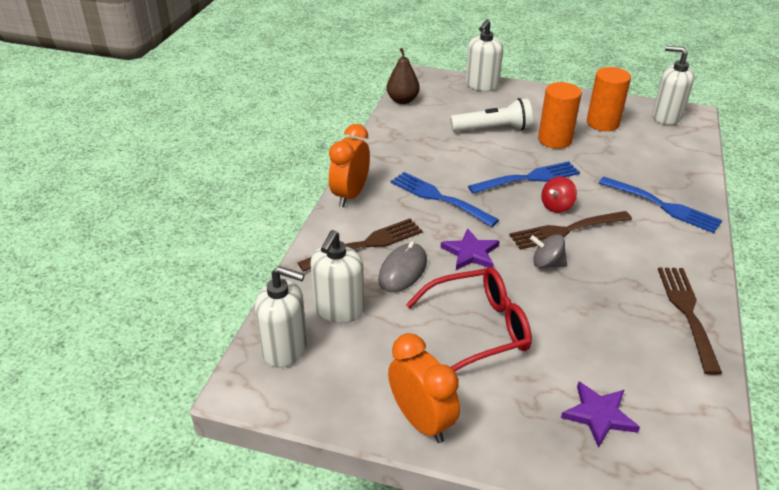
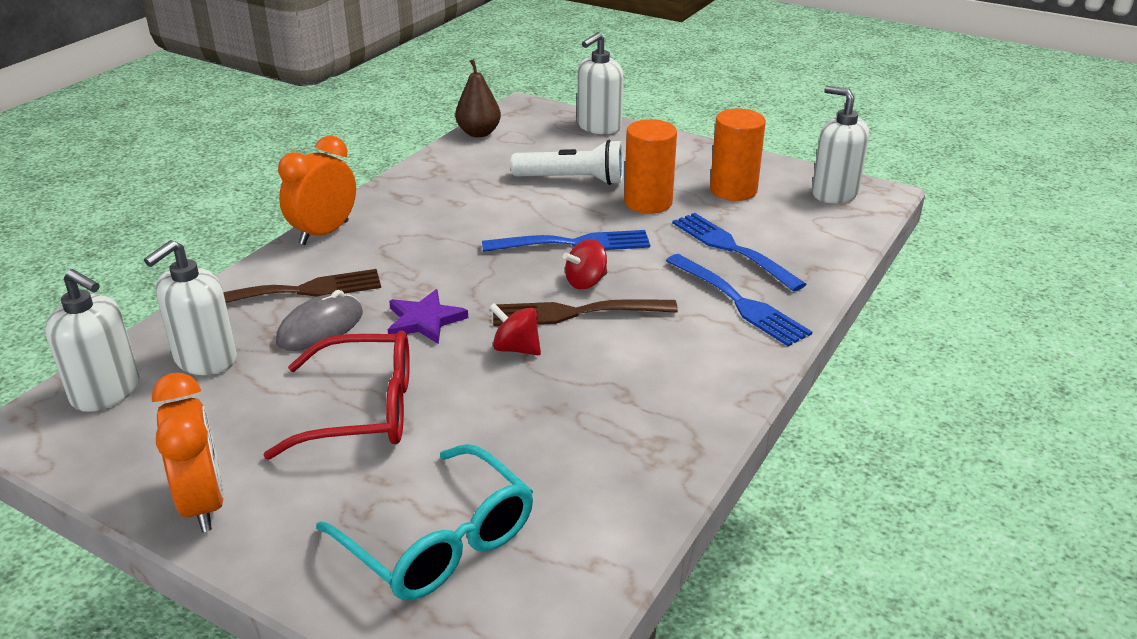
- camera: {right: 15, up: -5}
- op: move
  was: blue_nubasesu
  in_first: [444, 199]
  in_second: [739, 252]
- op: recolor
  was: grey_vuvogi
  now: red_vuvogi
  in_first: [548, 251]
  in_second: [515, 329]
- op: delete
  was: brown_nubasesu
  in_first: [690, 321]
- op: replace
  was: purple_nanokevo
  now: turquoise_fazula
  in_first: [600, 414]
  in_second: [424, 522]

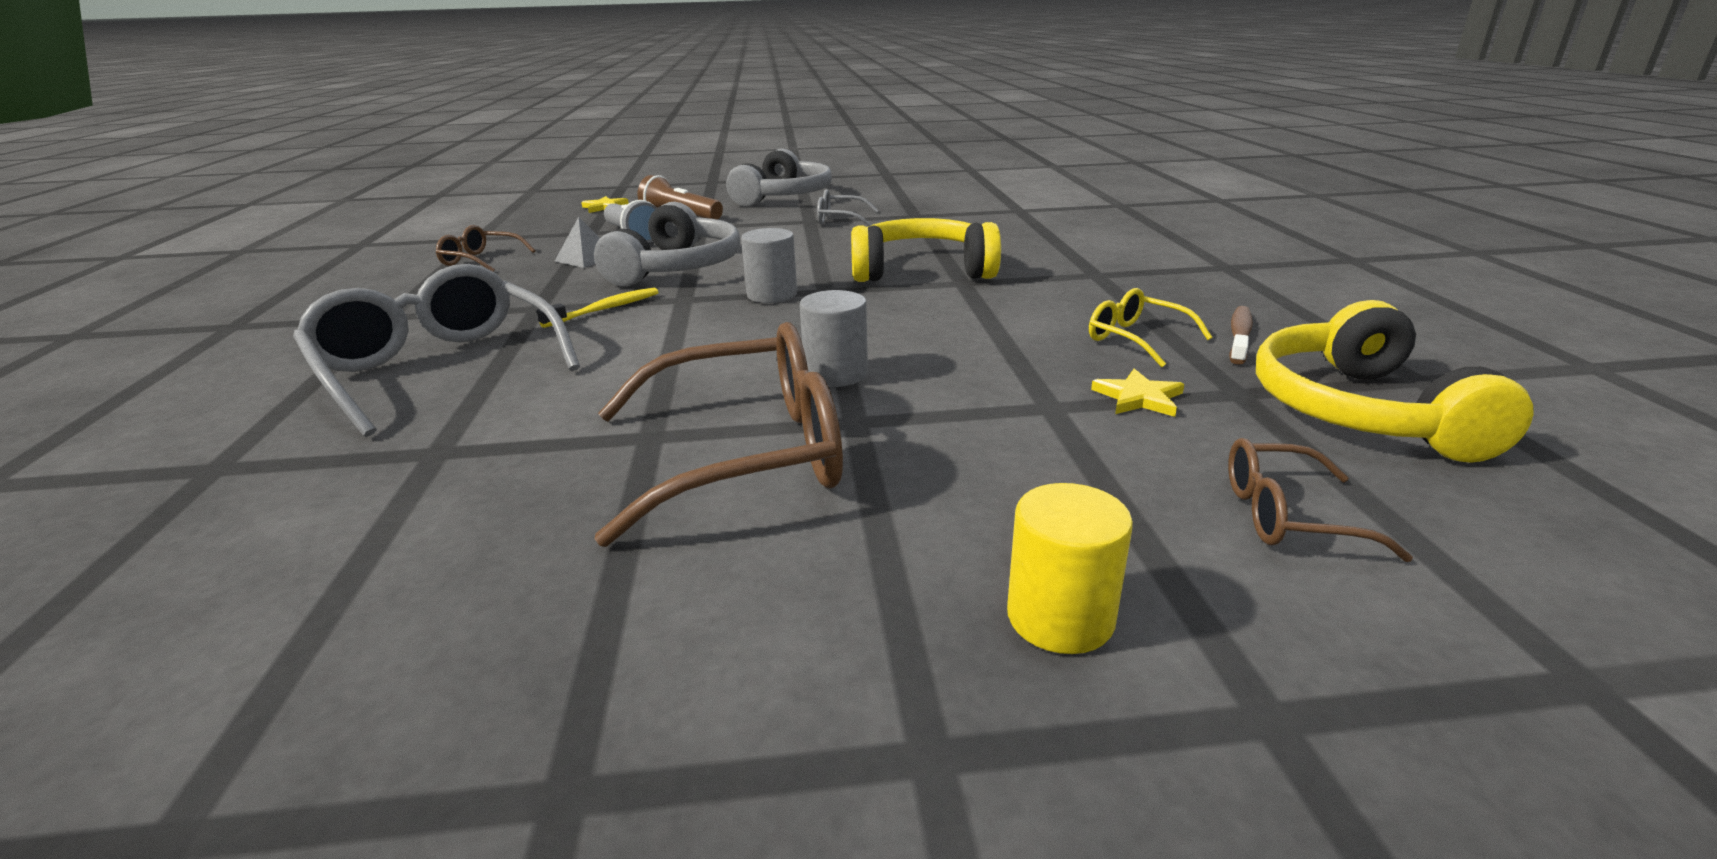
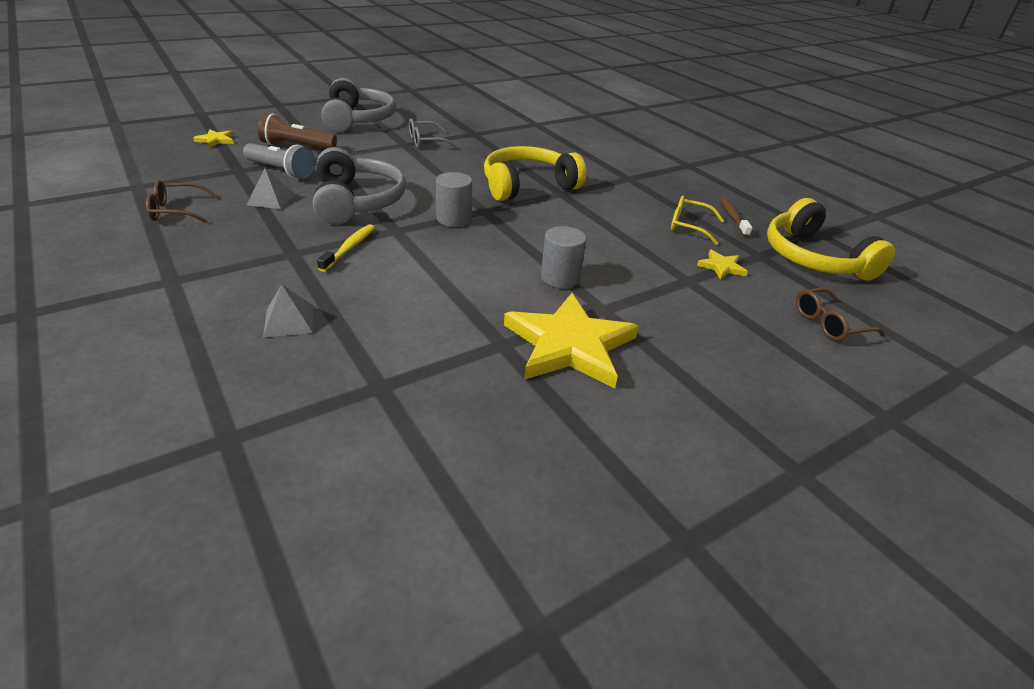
- camera: {right: -30, up: 10}
- op: replace
  was: grey_fazula
  now: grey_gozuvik
  in_first: [436, 350]
  in_second: [288, 310]
- op: replace
  was: brown_fazula
  now: yellow_nanokevo
  in_first: [719, 434]
  in_second: [571, 340]
- op: delete
  was: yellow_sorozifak
  in_first: [1070, 568]

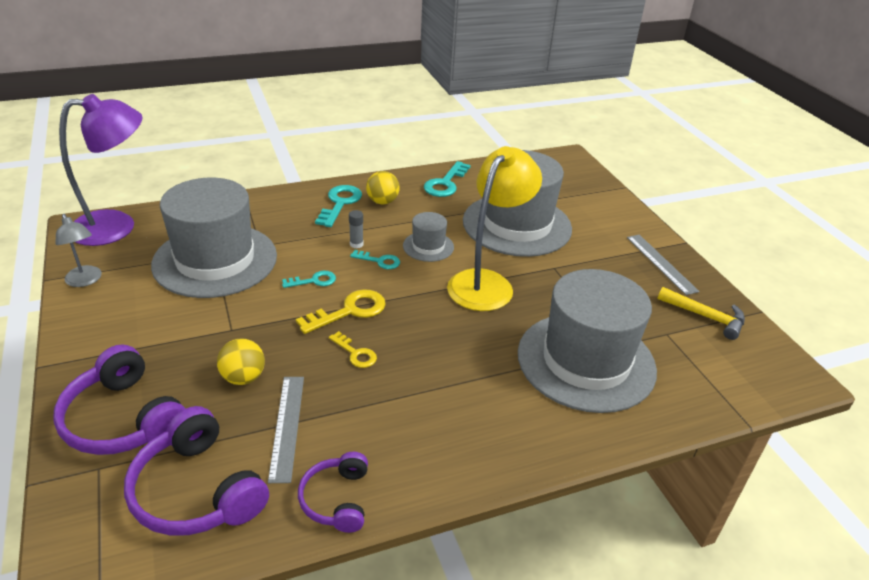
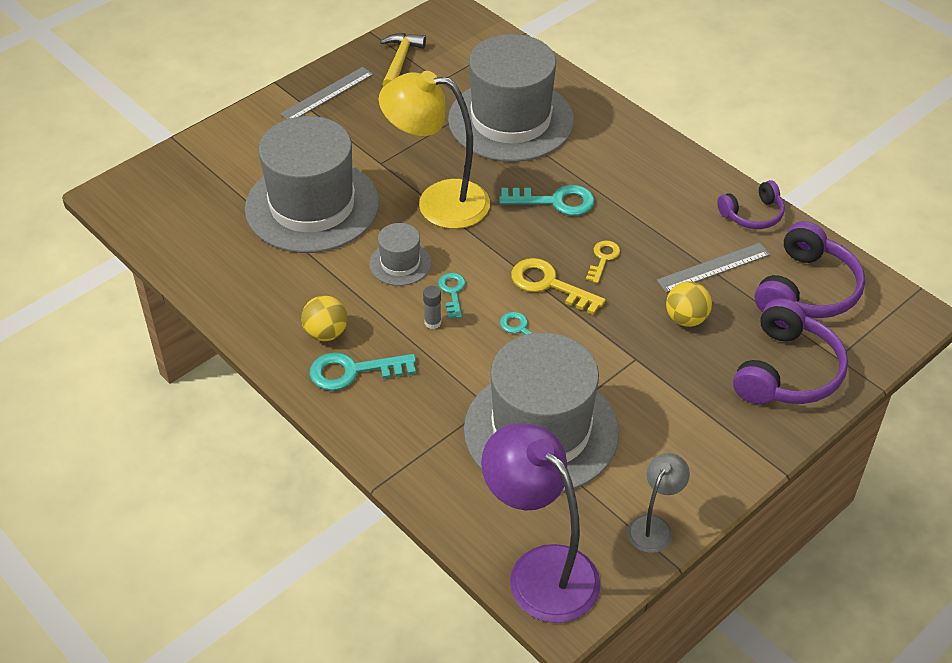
- camera: {right: -110, up: 10}
- op: move
  was: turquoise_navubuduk
  in_first: [447, 179]
  in_second: [547, 200]

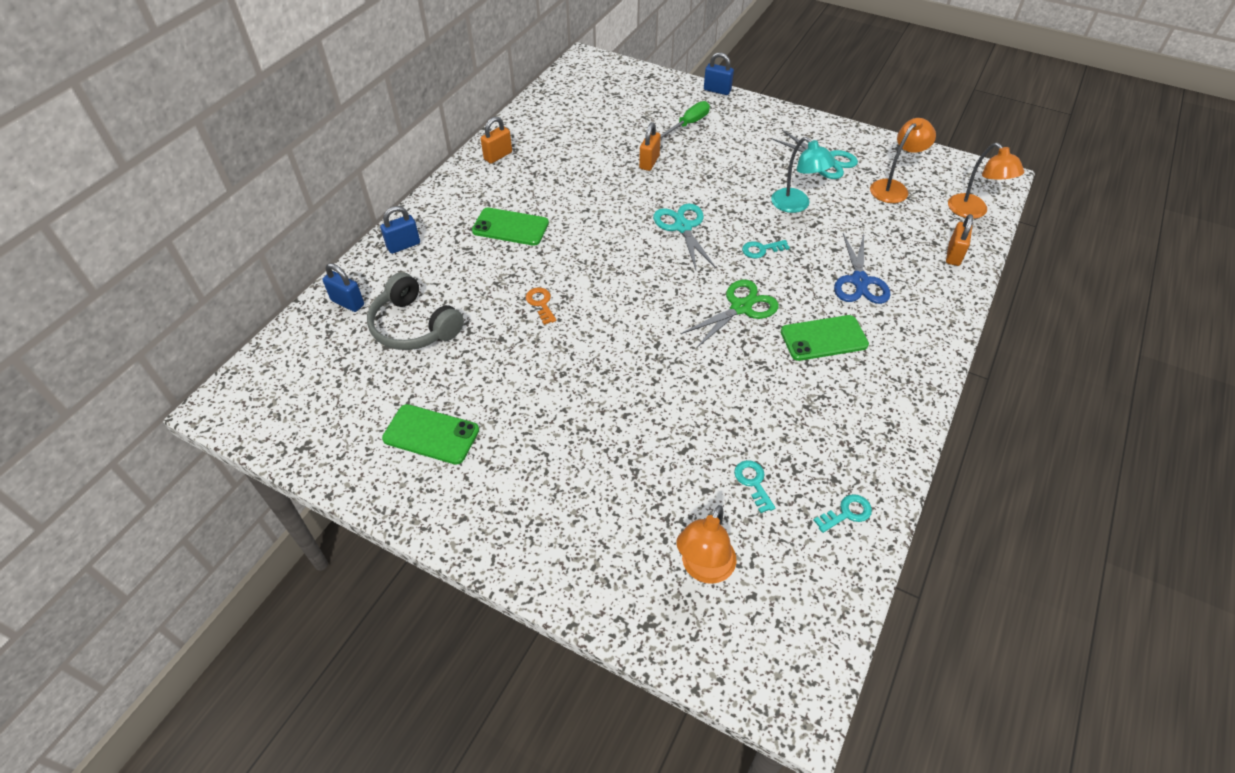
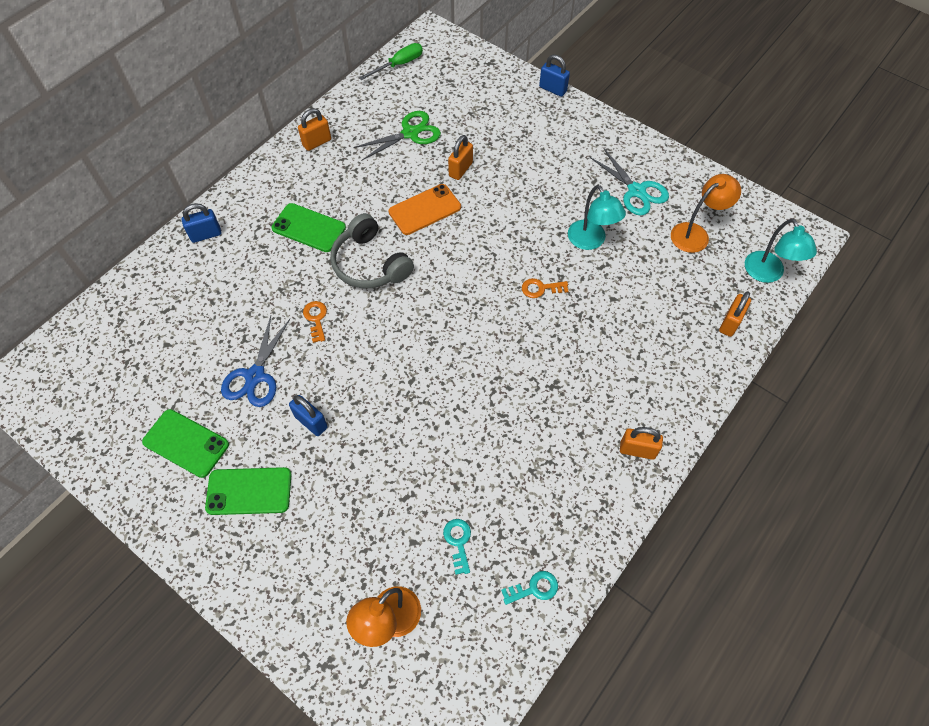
- camera: {right: 10, up: 10}
- op: move
  was: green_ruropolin
  in_first: [685, 120]
  in_second: [391, 61]
- op: recolor
  was: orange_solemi
  now: turquoise_solemi
  in_first: [986, 181]
  in_second: [781, 250]
- op: delete
  was: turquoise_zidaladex
  in_first: [684, 236]
- op: move
  was: blue_zidaladex
  in_first: [862, 268]
  in_second: [255, 361]
- op: recolor
  was: turquoise_navubuduk
  now: orange_navubuduk
  in_first: [766, 249]
  in_second: [545, 288]
- op: move
  was: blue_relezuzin
  in_first: [343, 287]
  in_second: [308, 415]
- op: move
  was: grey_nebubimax
  in_first: [415, 311]
  in_second: [372, 250]
- op: move
  was: green_zidaladex
  in_first: [730, 314]
  in_second: [397, 136]
- op: move
  was: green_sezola
  in_first: [825, 338]
  in_second: [248, 491]
- op: insert
  now: orange_sezola
  in_second: [425, 209]
- op: insert
  now: orange_relezuzin
  in_second: [641, 443]

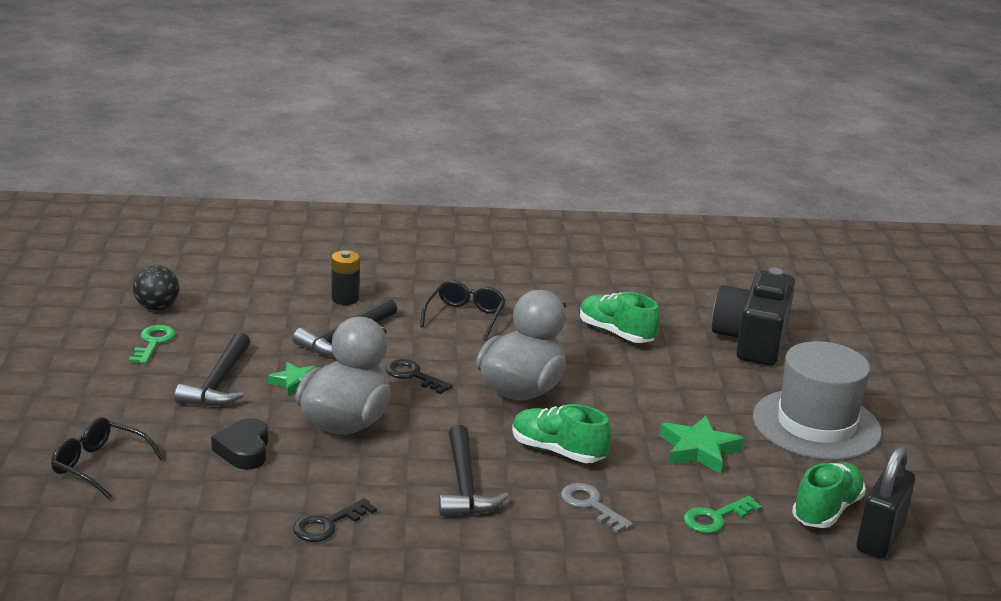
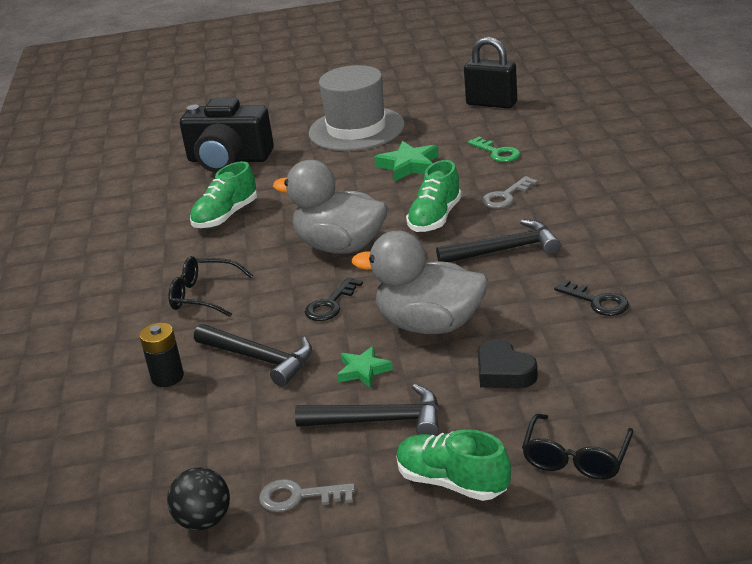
- camera: {right: -90, up: 5}
- op: recolor
  was: green_navubuduk
  now: grey_navubuduk
  in_first: [152, 344]
  in_second: [307, 495]
- op: rotate
  was: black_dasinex
  in_first: [239, 444]
  in_second: [507, 364]
  clockwise: 60
- op: move
  was: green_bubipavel
  in_first: [829, 495]
  in_second: [453, 465]

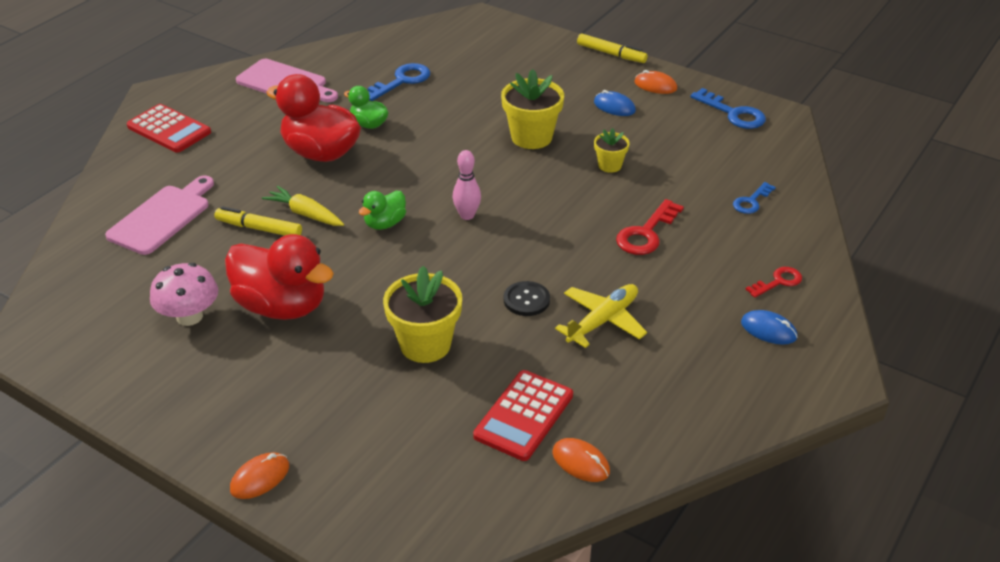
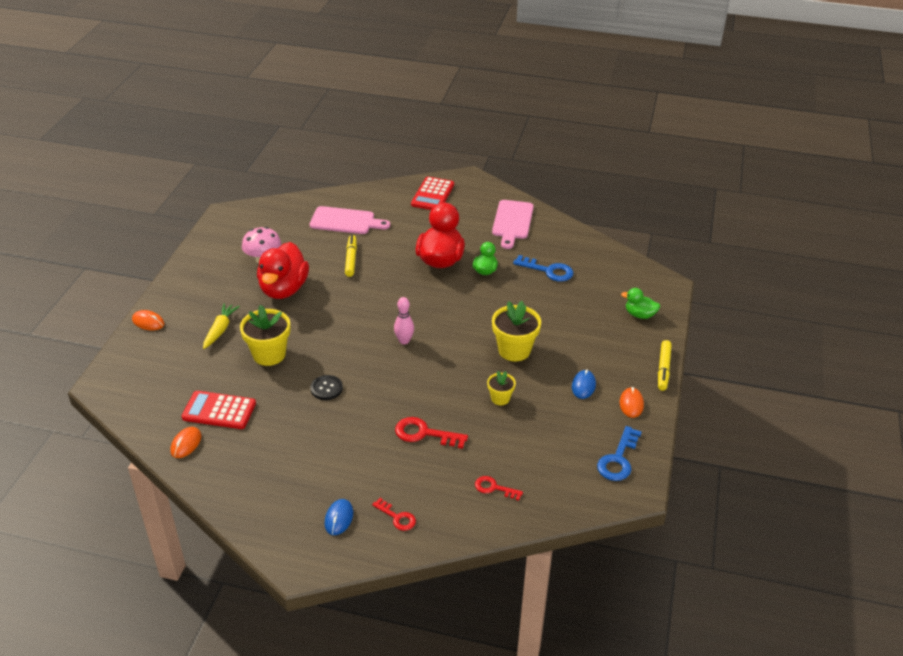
- camera: {right: 70, up: 0}
- op: recolor
  was: blue_navubuduk
  now: red_navubuduk
  in_first: [754, 198]
  in_second: [499, 488]
- op: move
  was: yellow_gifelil
  in_first: [303, 206]
  in_second: [221, 326]
- op: move
  was: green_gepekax
  in_first: [382, 210]
  in_second: [640, 303]
- op: delete
  was: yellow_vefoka
  in_first: [601, 316]

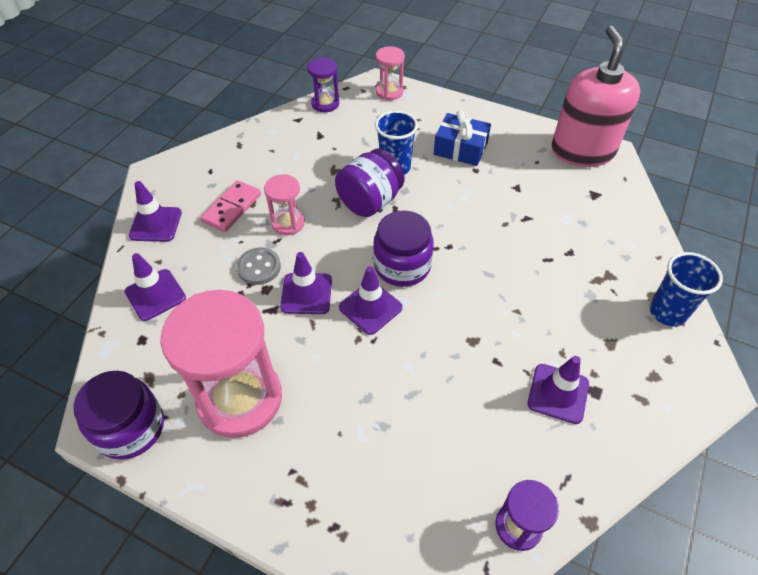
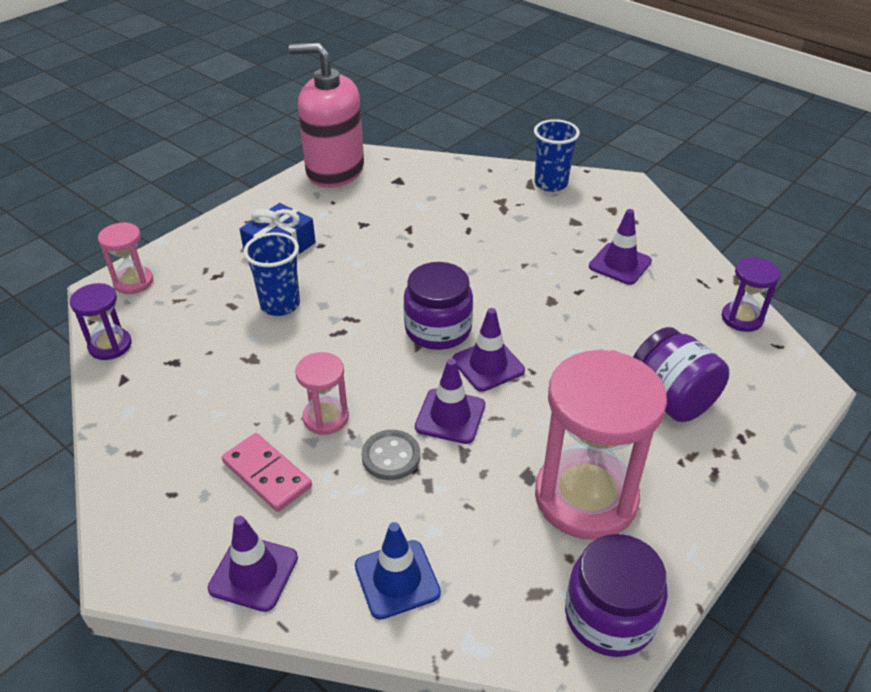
- camera: {right: -75, up: -10}
- op: move
  was: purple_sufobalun
  in_first: [370, 183]
  in_second: [681, 374]
- op: recolor
  was: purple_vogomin
  now: blue_vogomin
  in_first: [155, 287]
  in_second: [398, 571]

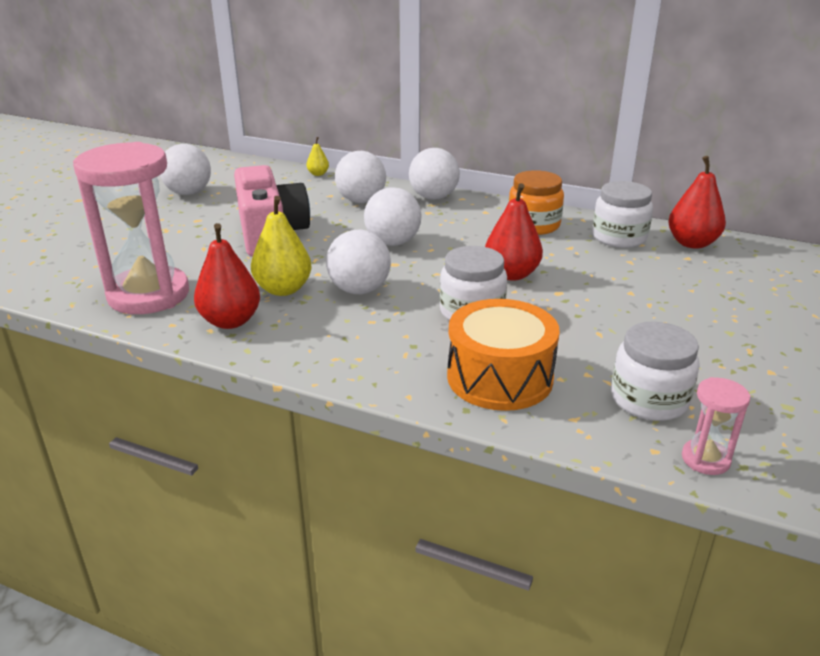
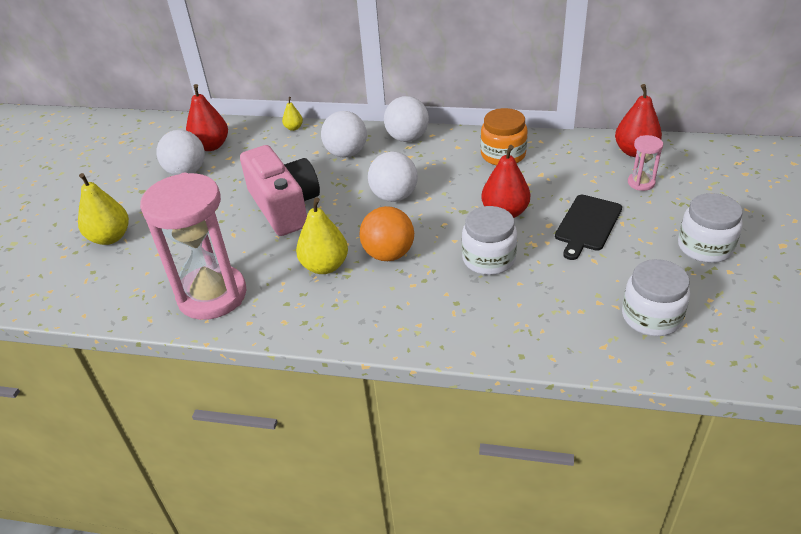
- camera: {right: -10, up: 10}
- op: move
  was: white_sufobalun
  in_first: [622, 214]
  in_second: [710, 228]
- op: move
  was: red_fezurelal
  in_first: [227, 276]
  in_second: [207, 117]
- op: recolor
  was: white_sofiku
  now: orange_sofiku
  in_first: [358, 262]
  in_second: [387, 233]
- op: delete
  was: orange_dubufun
  in_first: [503, 355]
- op: move
  was: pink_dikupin
  in_first: [716, 426]
  in_second: [645, 163]
- op: insert
  now: yellow_fezurelal
  in_second: [103, 209]
- op: insert
  now: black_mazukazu
  in_second: [588, 227]

